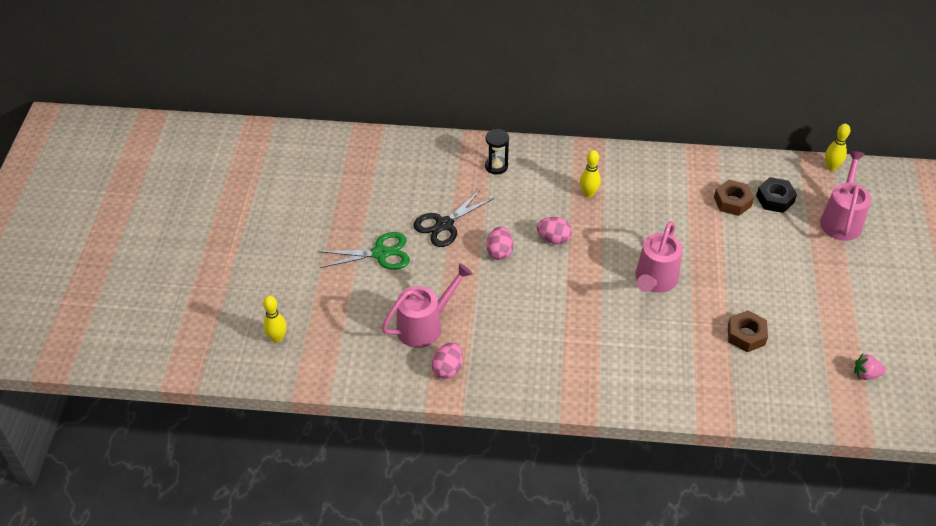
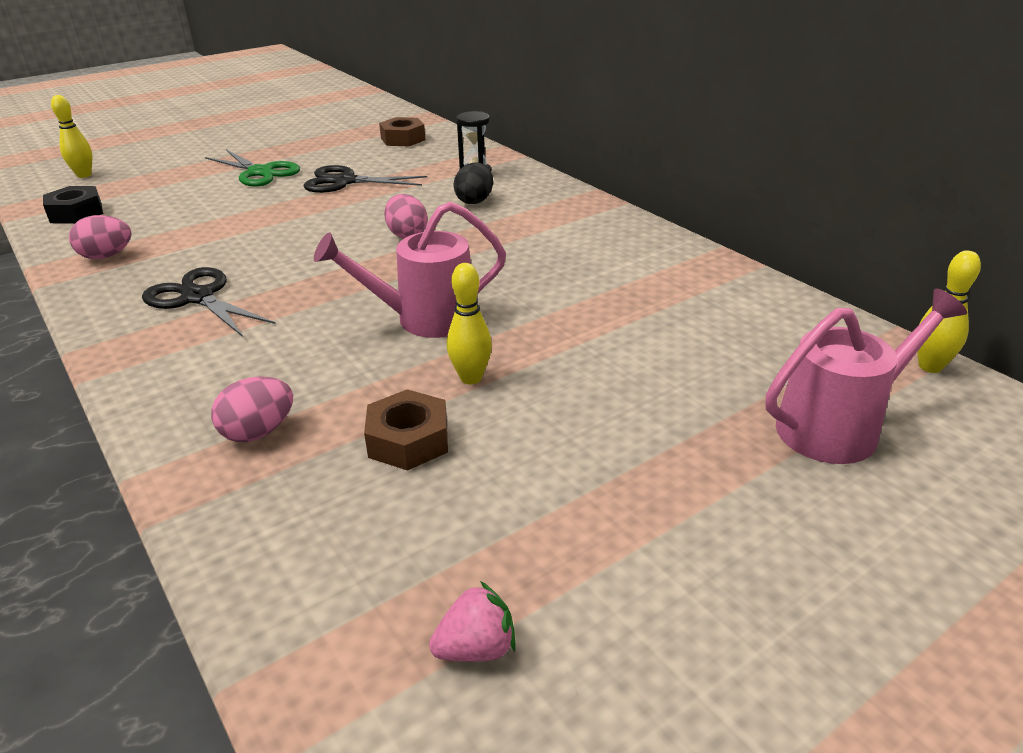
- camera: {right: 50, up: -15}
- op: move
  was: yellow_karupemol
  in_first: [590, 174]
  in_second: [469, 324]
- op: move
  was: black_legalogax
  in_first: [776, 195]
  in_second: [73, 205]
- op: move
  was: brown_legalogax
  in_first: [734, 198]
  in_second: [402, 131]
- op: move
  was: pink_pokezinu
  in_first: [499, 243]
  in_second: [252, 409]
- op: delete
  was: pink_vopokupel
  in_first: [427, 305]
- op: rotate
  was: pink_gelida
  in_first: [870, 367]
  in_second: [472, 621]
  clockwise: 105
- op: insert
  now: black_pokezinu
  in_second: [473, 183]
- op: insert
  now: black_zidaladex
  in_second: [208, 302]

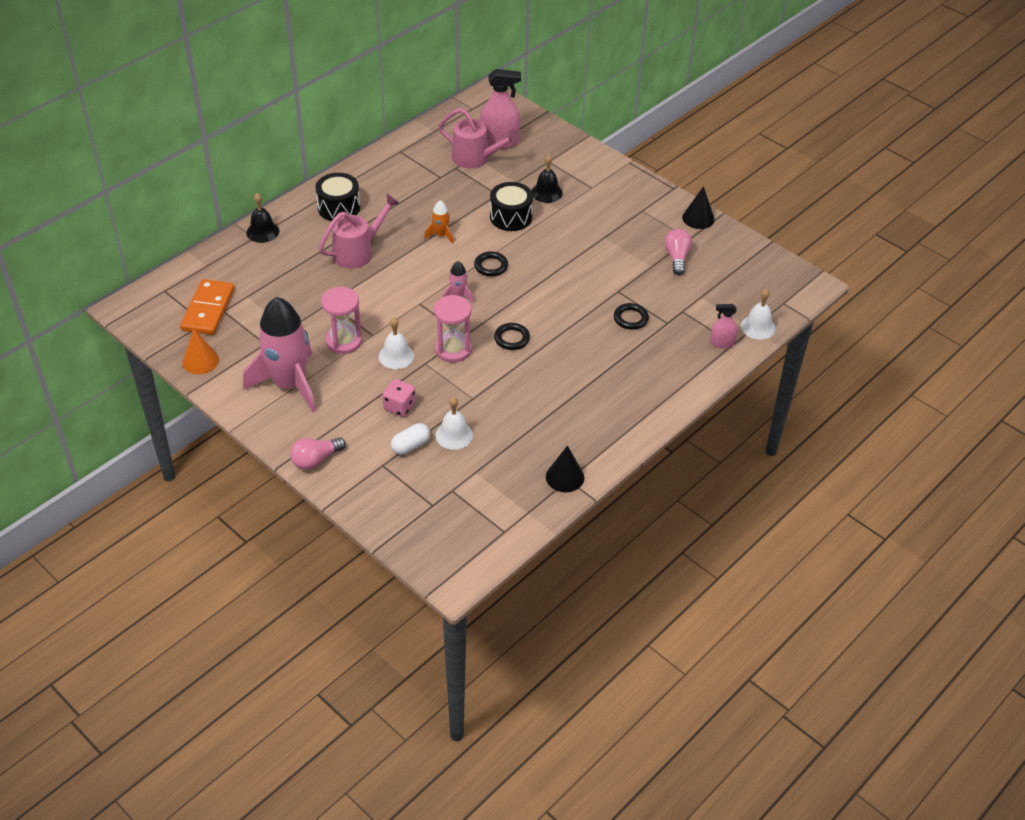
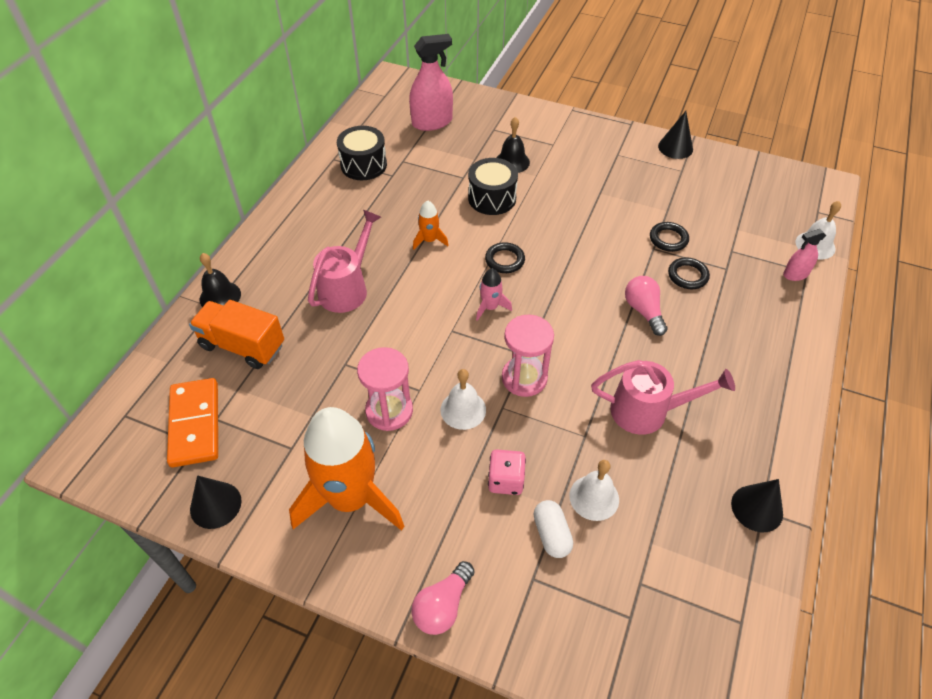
- camera: {right: -20, up: 5}
- op: move
  was: pink_vopokupel
  in_first: [480, 138]
  in_second: [663, 397]
- op: move
  was: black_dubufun
  in_first: [338, 197]
  in_second: [362, 153]
- op: move
  was: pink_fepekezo
  in_first: [678, 252]
  in_second: [646, 306]
- op: recolor
  was: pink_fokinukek
  now: orange_fokinukek
  in_first: [279, 354]
  in_second: [347, 469]
- op: move
  was: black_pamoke
  in_first: [512, 336]
  in_second: [669, 237]
- op: recolor
  was: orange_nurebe
  now: black_nurebe
  in_first: [200, 351]
  in_second: [216, 502]
- op: rotate
  was: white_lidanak
  in_first: [410, 439]
  in_second: [553, 529]
  clockwise: -45
- op: insert
  now: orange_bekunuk
  in_second: [236, 334]

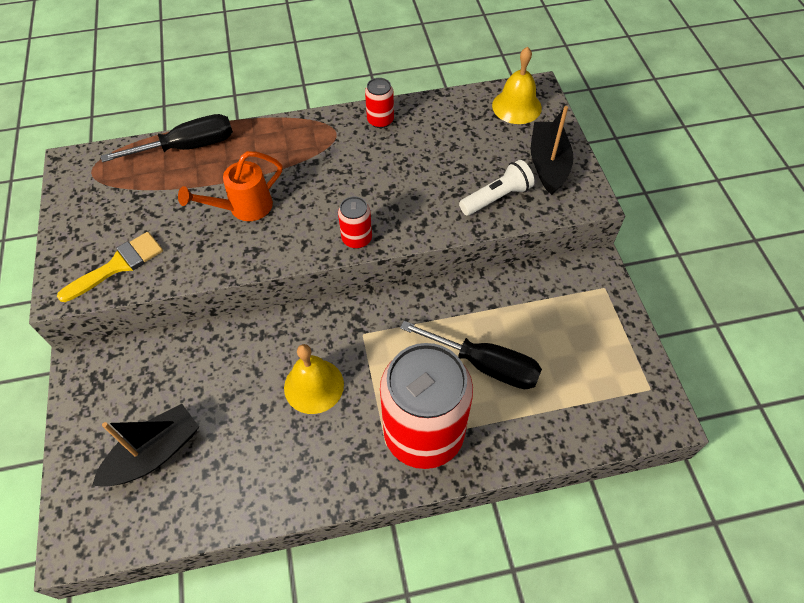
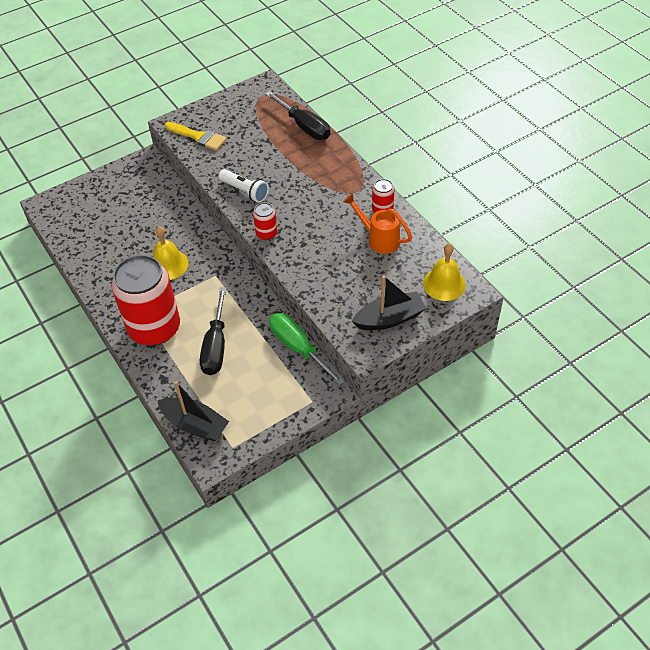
- camera: {right: 70, up: -5}
- op: move
  was: orange_vopokupel
  in_first: [230, 186]
  in_second: [377, 223]
- op: move
  was: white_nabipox
  in_first: [497, 188]
  in_second: [244, 186]
- op: move
  was: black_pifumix
  in_first: [145, 445]
  in_second: [193, 411]
- op: insert
  now: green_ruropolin
  in_second: [307, 349]

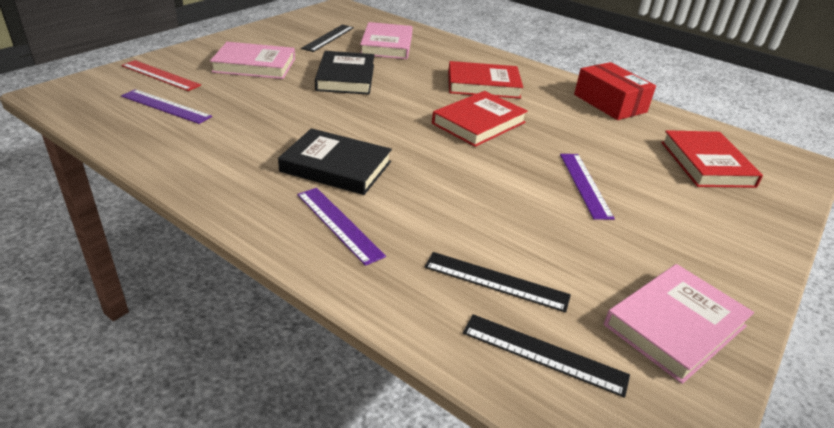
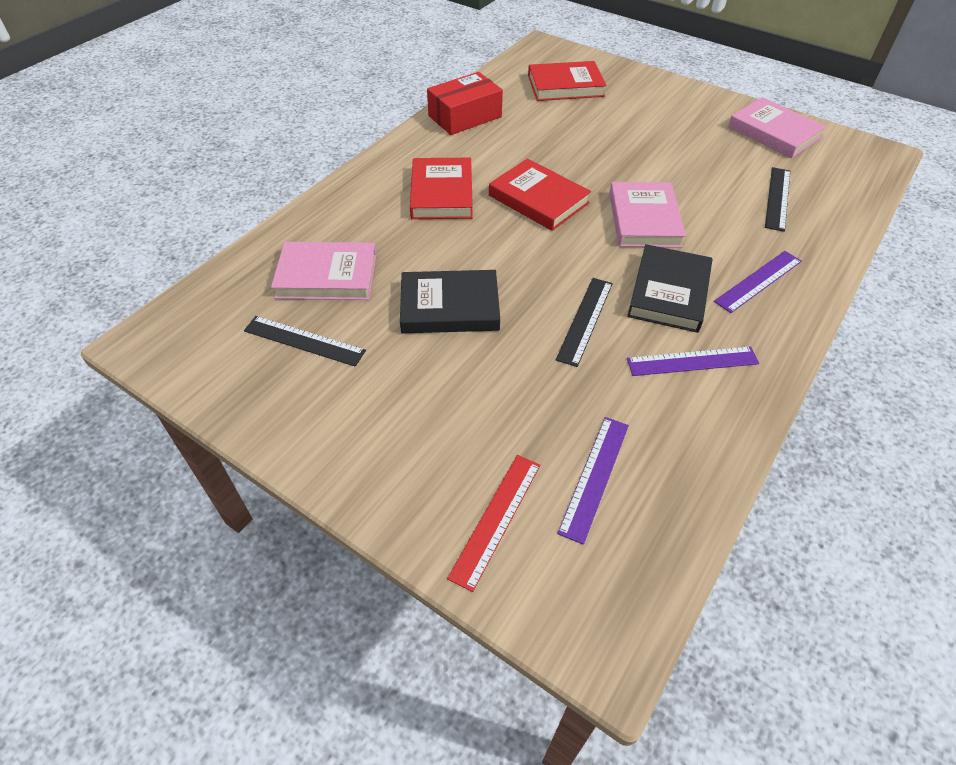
- camera: {right: -90, up: 15}
- op: move
  was: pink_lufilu
  in_first: [252, 60]
  in_second: [647, 215]
- op: move
  was: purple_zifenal
  in_first: [587, 187]
  in_second: [693, 361]
- op: move
  was: black_zifenal
  in_first: [546, 356]
  in_second: [584, 322]

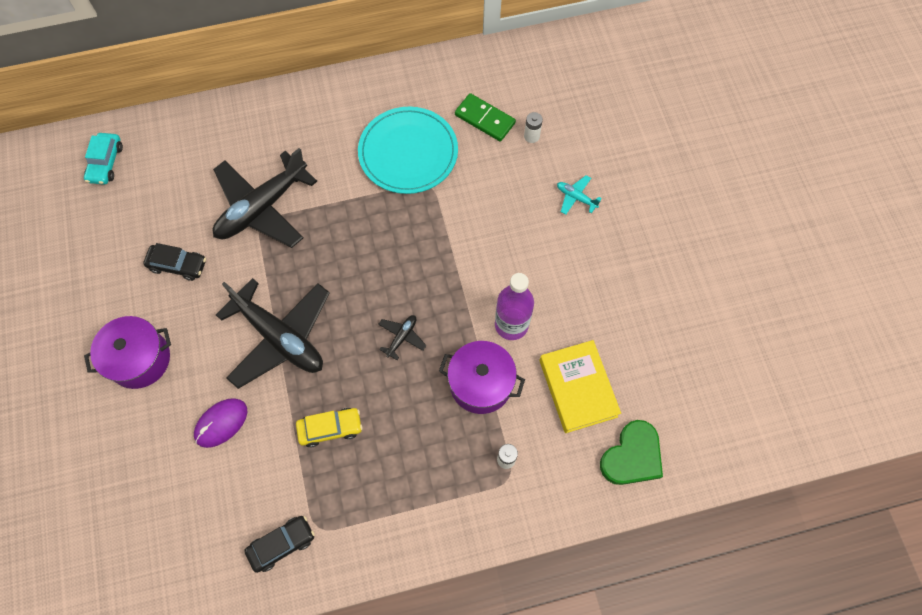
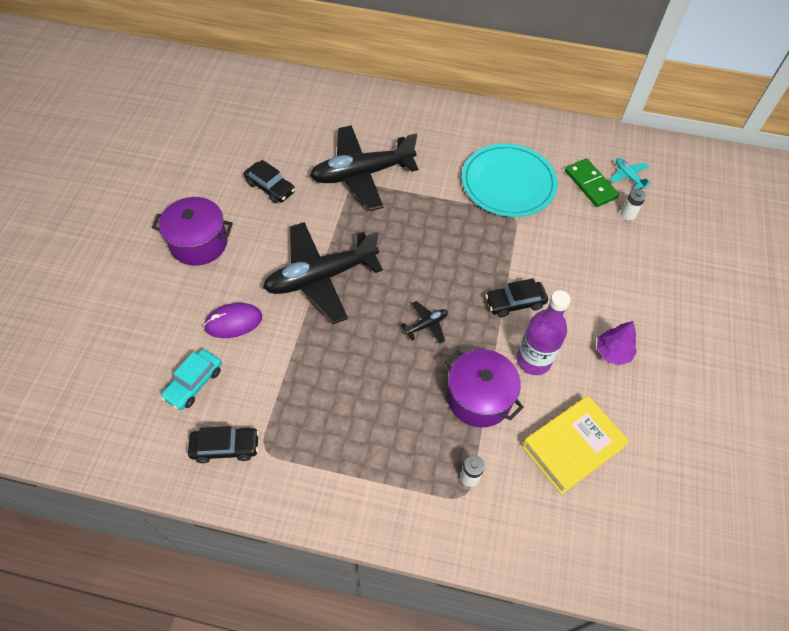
- camera: {right: 25, up: -10}
- op: move
  was: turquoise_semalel
  in_first: [103, 159]
  in_second: [191, 379]
- op: move
  was: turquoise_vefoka
  in_first: [579, 195]
  in_second: [630, 174]
- op: rotate
  was: black_vefoka
  in_first: [273, 333]
  in_second: [323, 273]
  clockwise: 90
- op: rotate
  was: yellow_lufilu
  in_first: [580, 386]
  in_second: [576, 445]
  clockwise: 45
- op: delete
  was: yellow_semalel
  in_first: [329, 427]
- op: delete
  was: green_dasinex
  in_first: [631, 452]
- op: insert
  now: black_semalel
  in_second: [516, 297]
- op: insert
  now: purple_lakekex
  in_second: [617, 343]

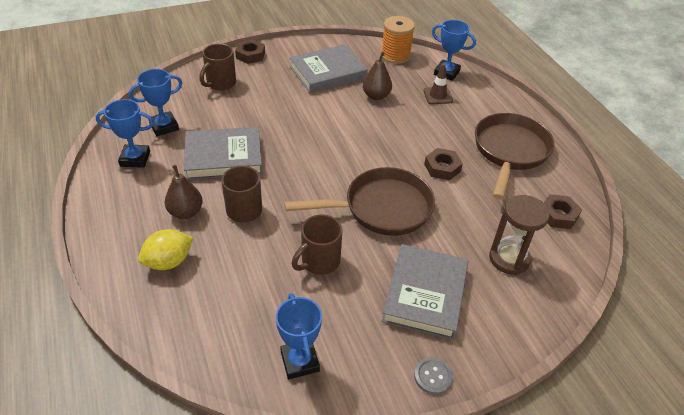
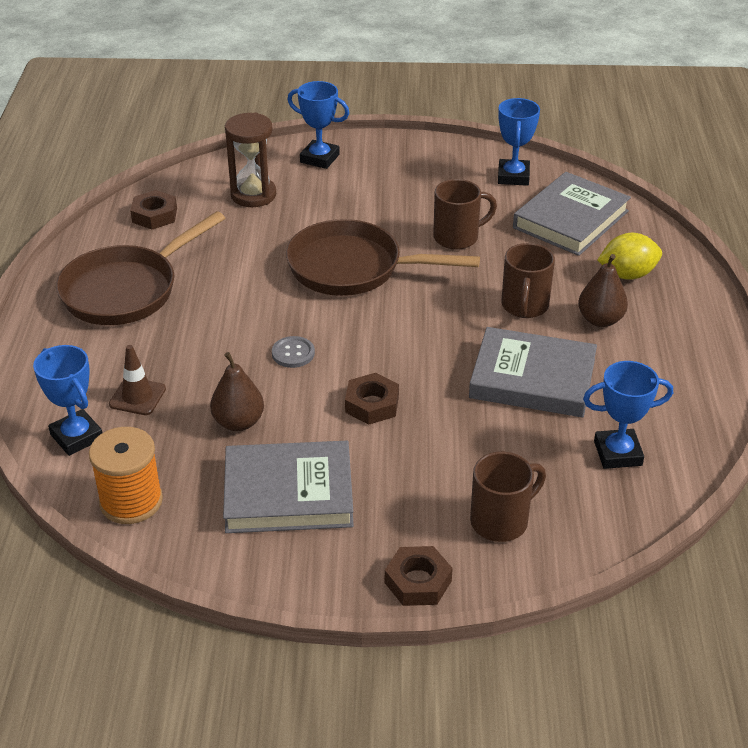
- camera: {right: -155, up: -5}
- op: move
  was: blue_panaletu
  in_first: [125, 133]
  in_second: [318, 125]
- op: move
  was: brown_legalogax
  in_first: [443, 164]
  in_second: [372, 399]
- op: move
  was: grey_lufilu
  in_first: [425, 292]
  in_second: [572, 214]
- op: move
  was: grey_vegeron
  in_first: [433, 376]
  in_second: [293, 352]

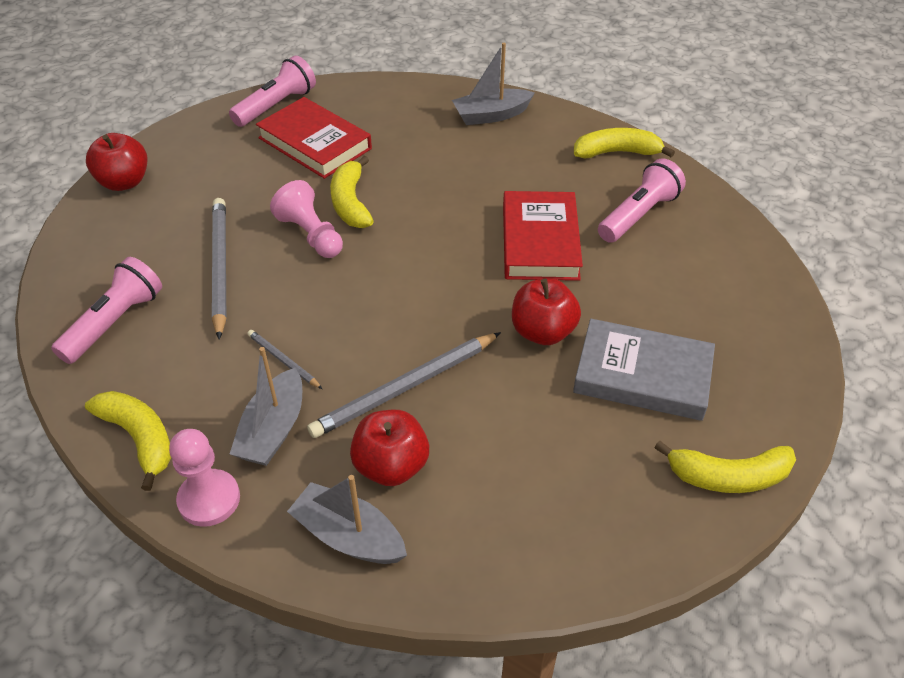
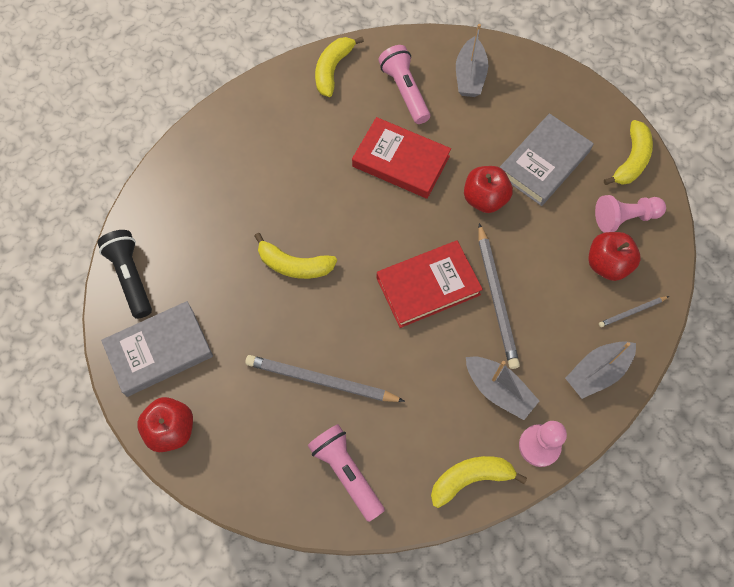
- camera: {right: -65, up: 20}
- op: move
  was: grey_pifumix
  in_first: [493, 84]
  in_second: [472, 60]
- op: recolor
  was: pink_nabipox
  now: black_nabipox
  in_first: [272, 91]
  in_second: [124, 274]
- op: move
  was: red_lufilu
  in_first: [314, 138]
  in_second: [430, 284]
- op: move
  was: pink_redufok
  in_first: [306, 219]
  in_second: [630, 214]
- op: move
  was: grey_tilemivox
  in_first: [284, 359]
  in_second: [634, 311]
- op: move
  was: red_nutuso
  in_first: [389, 448]
  in_second: [614, 256]
- op: insert
  now: grey_lufilu
  in_second: [157, 349]

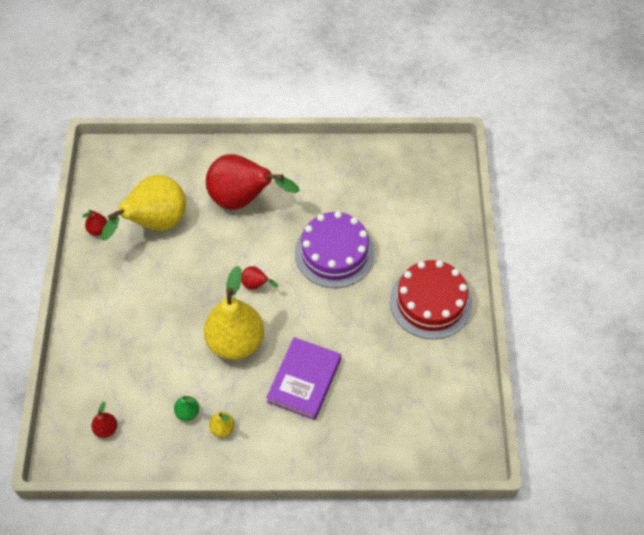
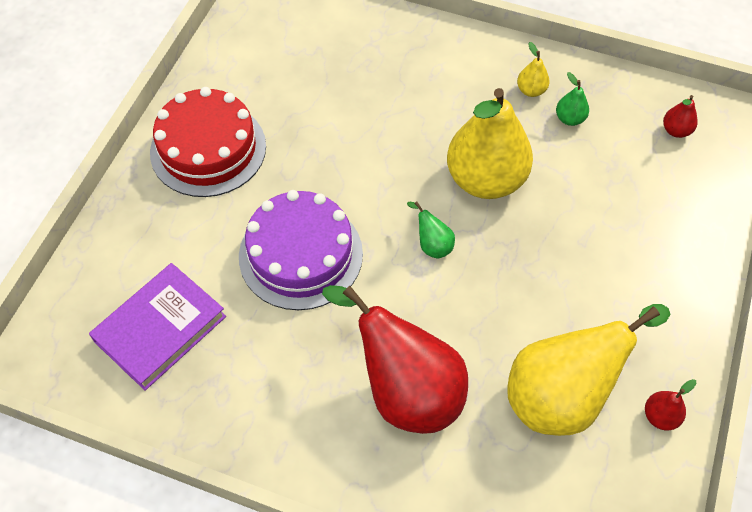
- camera: {right: -160, up: 0}
- op: recolor
  was: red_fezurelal
  now: green_fezurelal
  in_first: [259, 278]
  in_second: [431, 230]
- op: move
  was: purple_lufilu
  in_first: [303, 378]
  in_second: [157, 327]

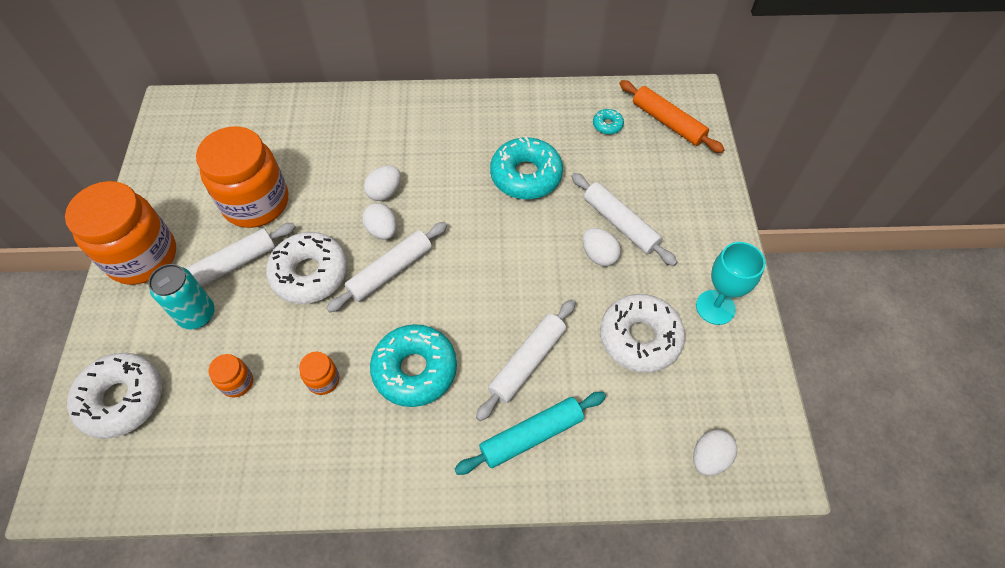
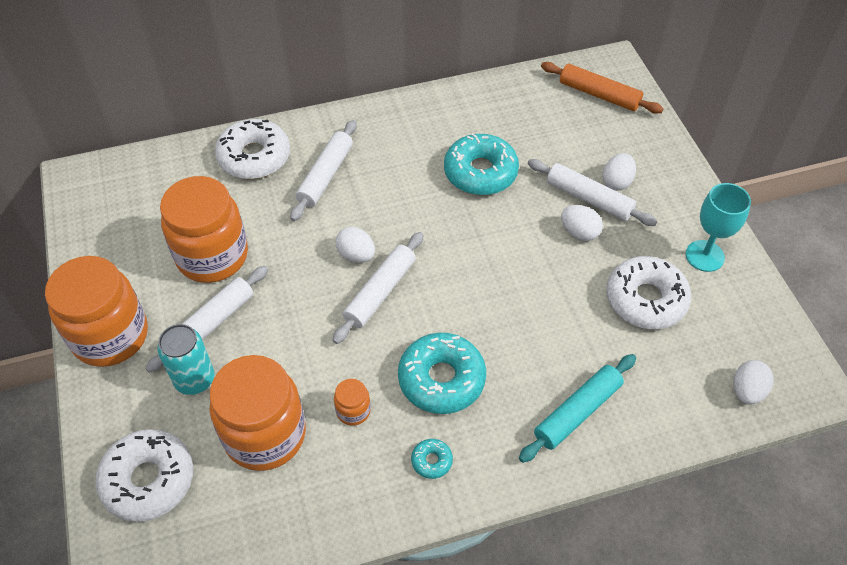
- camera: {right: -15, up: -5}
- op: move
  was: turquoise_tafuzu
  in_first: [608, 121]
  in_second: [432, 459]
- op: move
  was: white_pokezinu
  in_first: [382, 183]
  in_second: [619, 172]
- op: move
  was: white_tafuzu
  in_first: [307, 268]
  in_second: [252, 149]
- op: move
  was: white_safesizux
  in_first: [526, 360]
  in_second: [323, 170]
- op: resize
  was: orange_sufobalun
  in_first: [230, 375]
  in_second: [258, 413]
  ratio: 2.36

